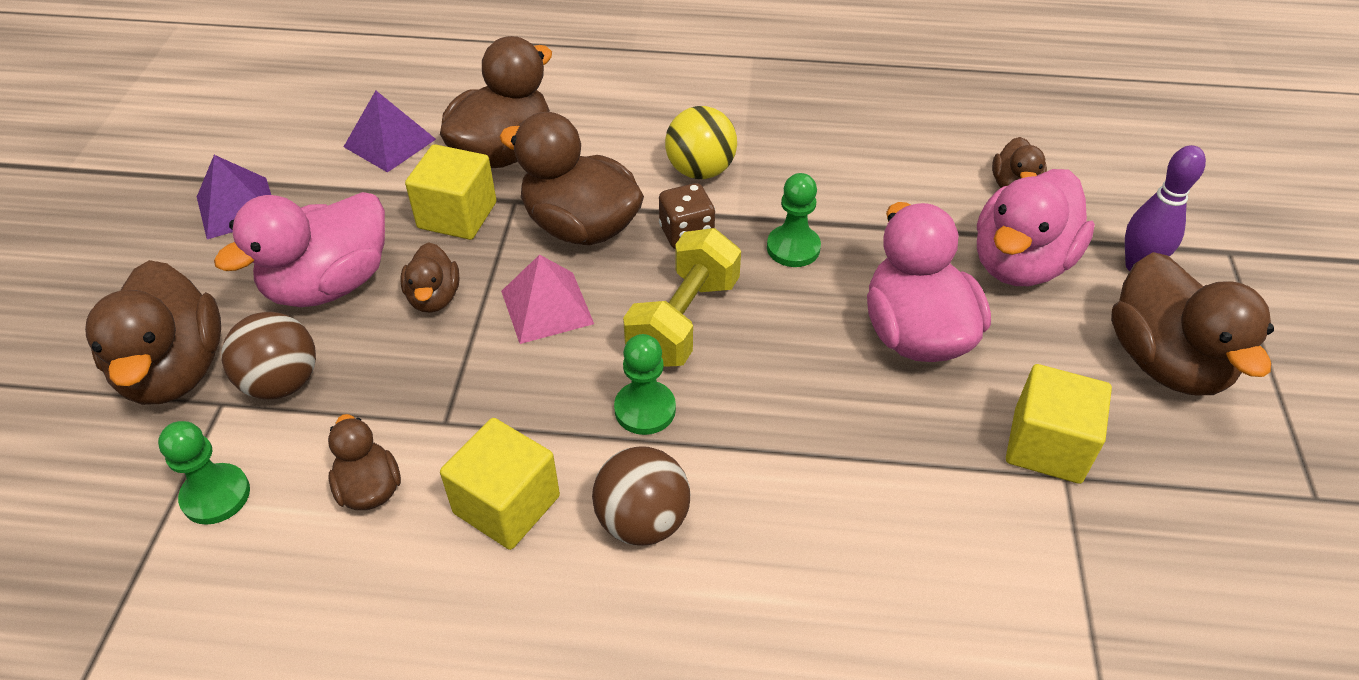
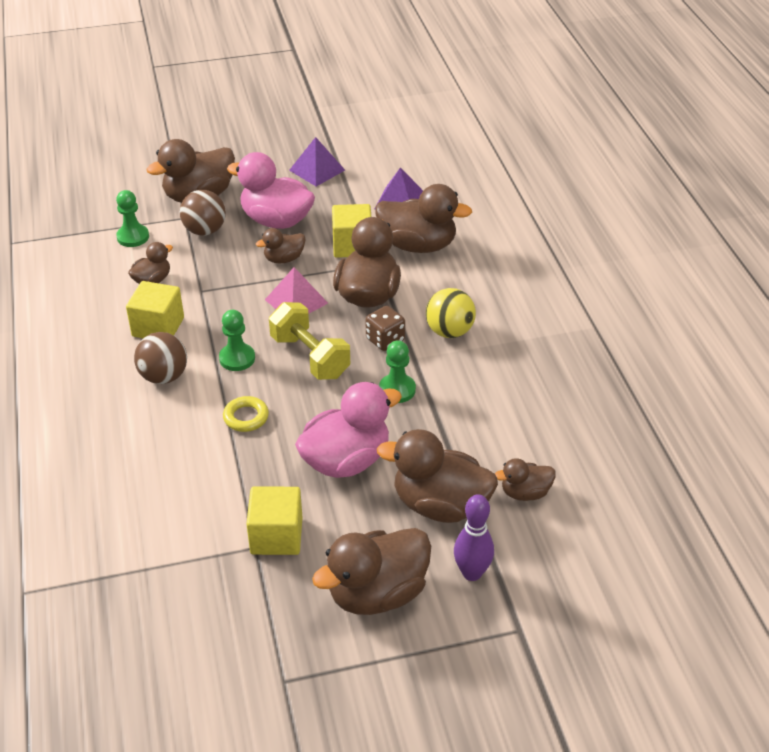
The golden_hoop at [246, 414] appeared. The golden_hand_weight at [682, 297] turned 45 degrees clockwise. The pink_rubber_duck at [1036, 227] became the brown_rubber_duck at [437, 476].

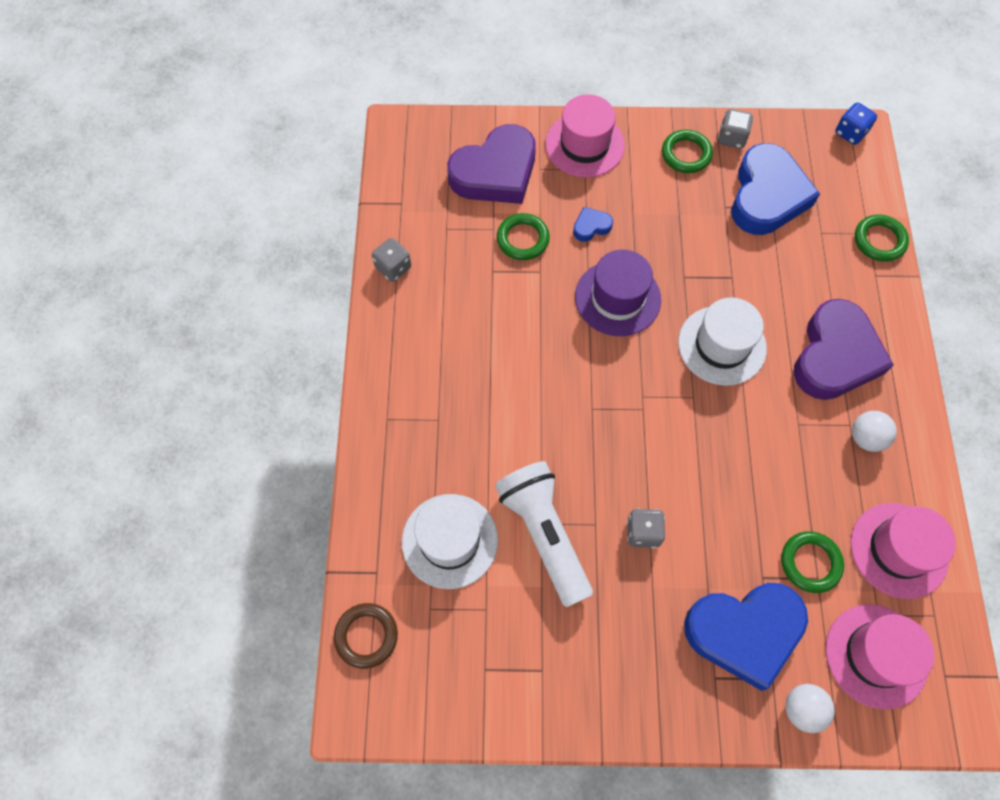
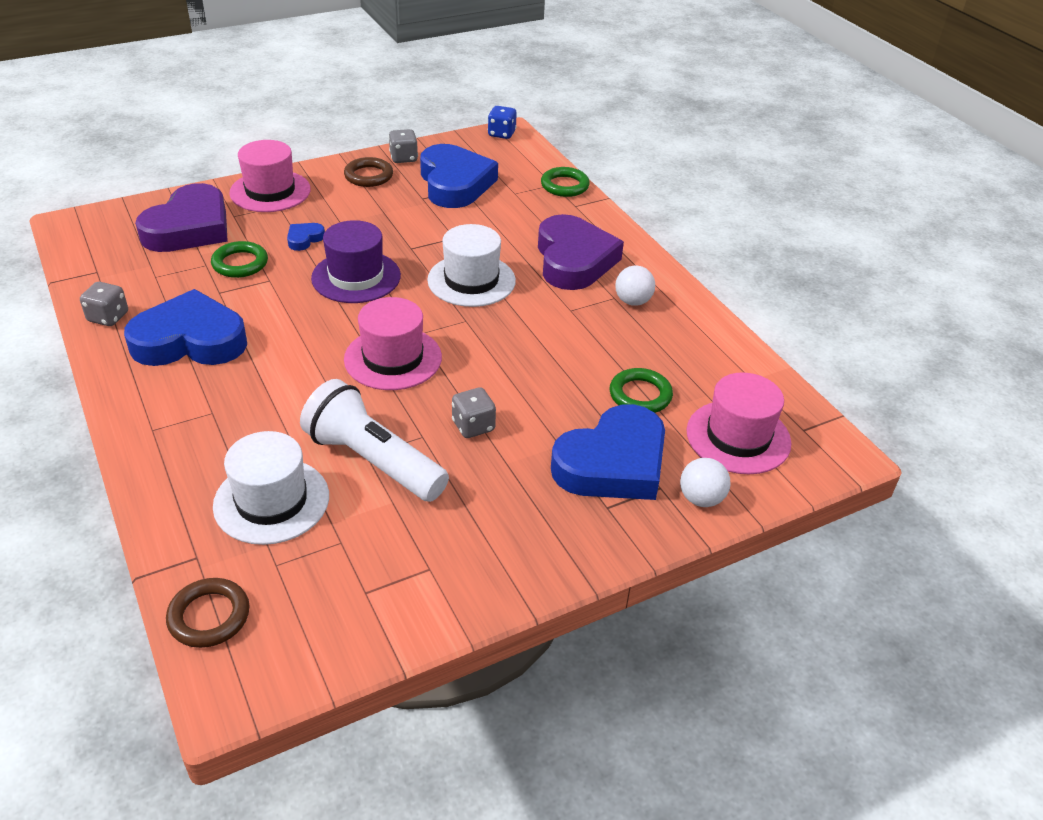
The cobalt_heart_shape at [185, 327] appeared. The leaf-green_hoop at [687, 151] became the brown_hoop at [368, 172]. The pink_tall_hat moved from [903, 551] to [393, 343].

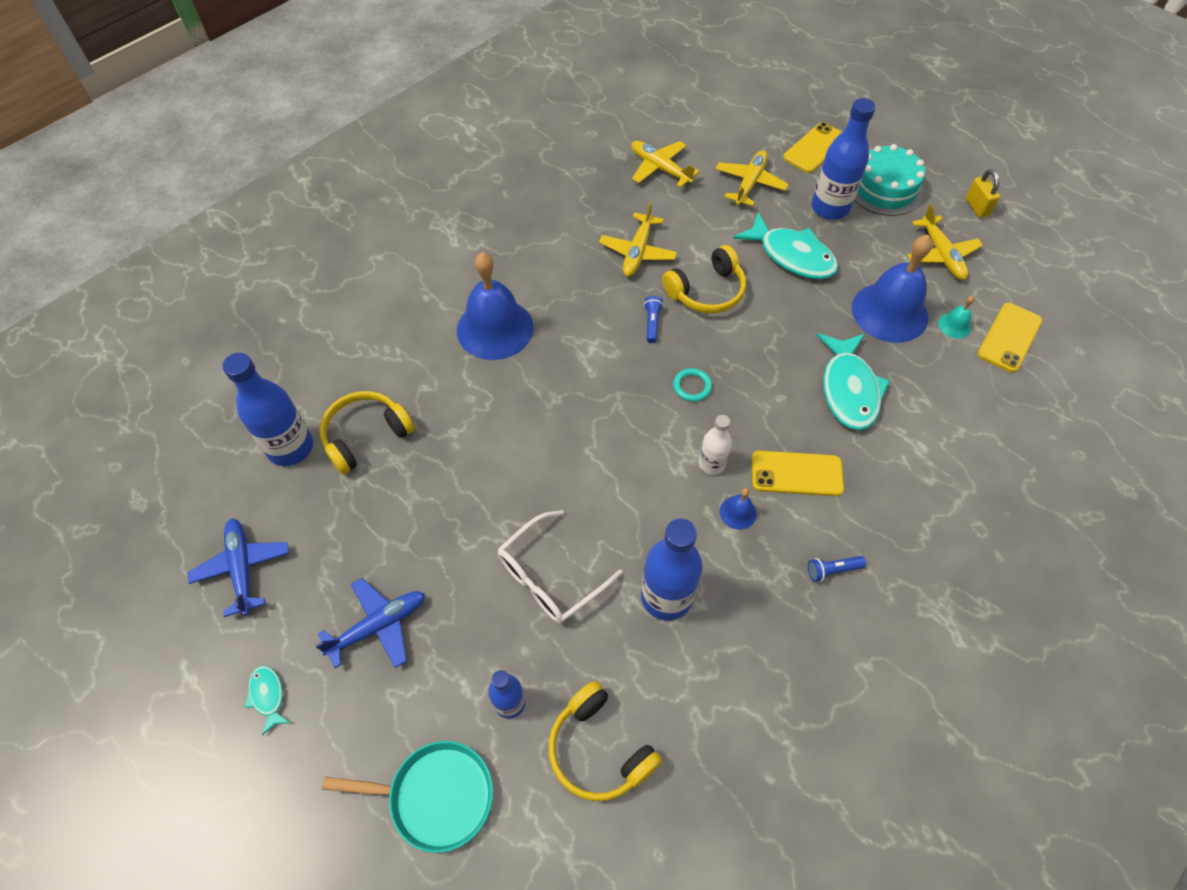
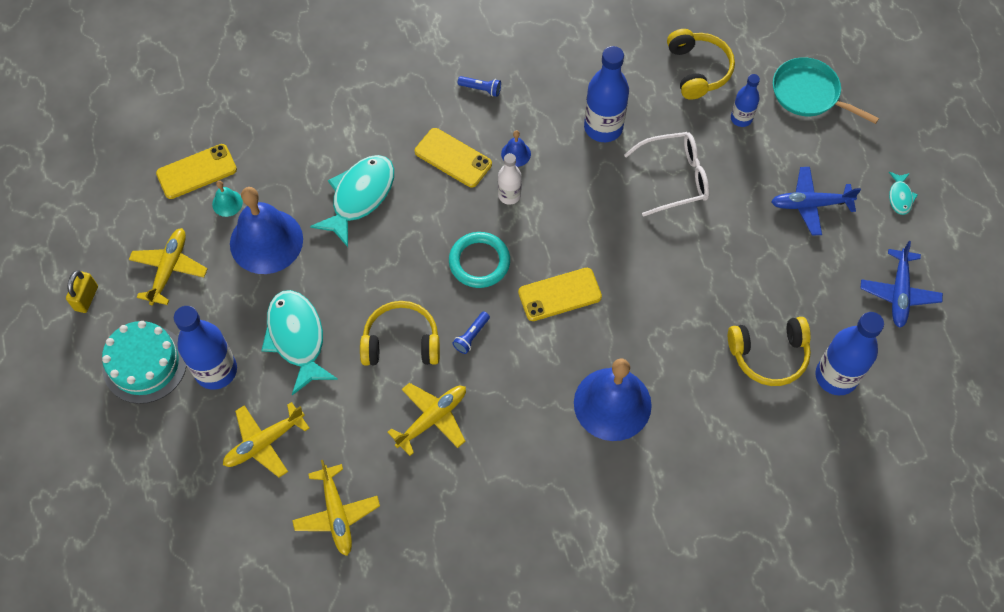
The turquoise_hoop at [692, 385] changed to 1.72 times the size. The golden_phone moved from [812, 147] to [560, 294].

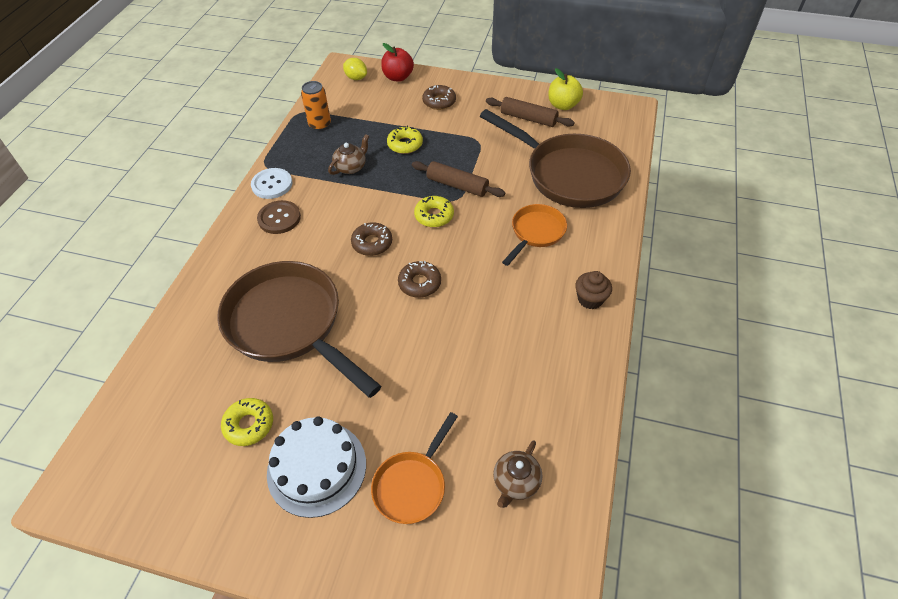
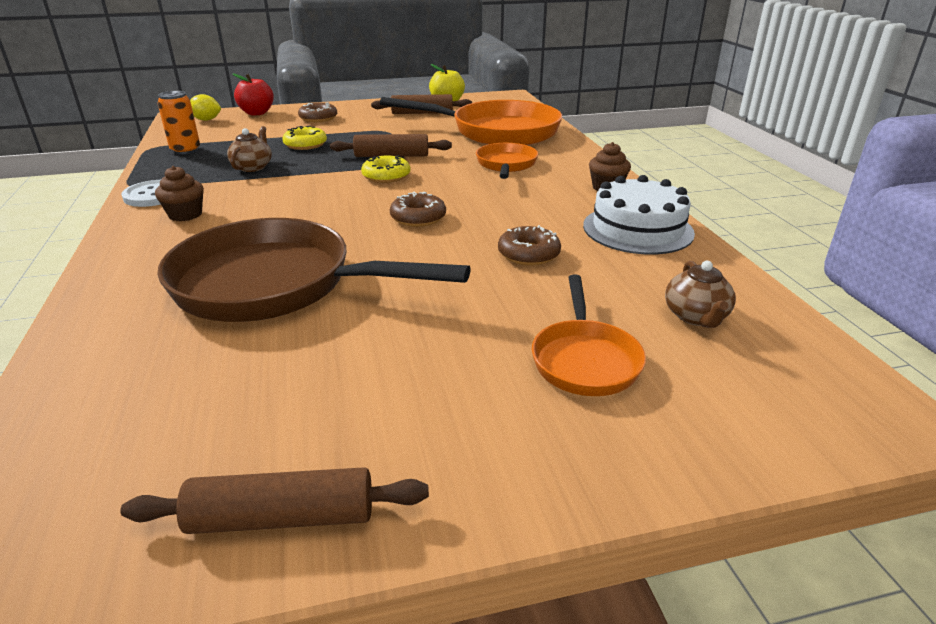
The brown_rolling_pin at [274, 500] appeared. The brown_button at [279, 217] was replaced by the brown_fairy_cake at [179, 193]. The brown_frying_pan at [555, 158] became the orange_frying_pan at [471, 121]. The brown_glazed_donut moved from [371, 239] to [529, 245]. The snow-white_layer_cake moved from [316, 467] to [639, 214]. The golden_glazed_donut at [247, 422] disappeared.

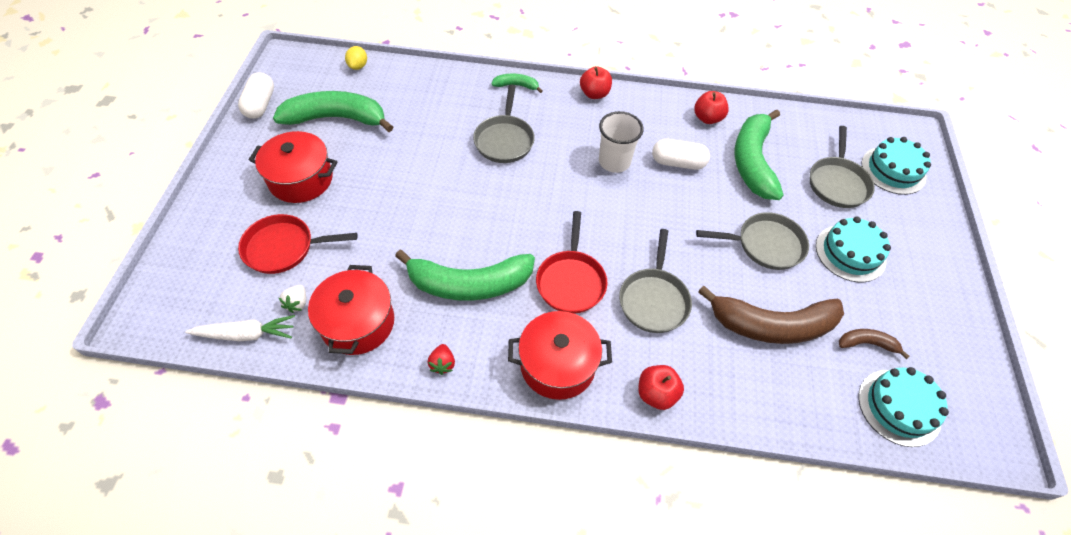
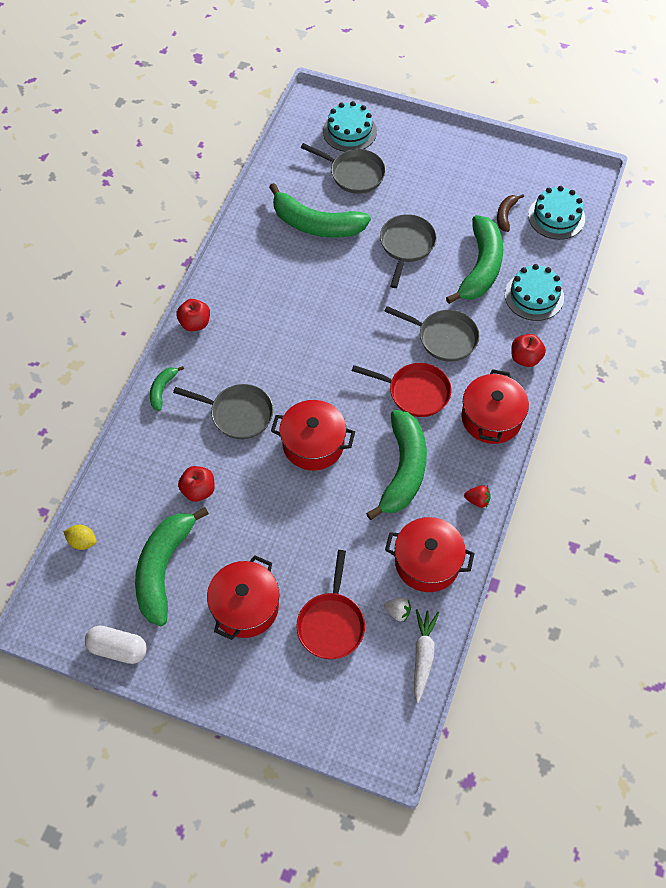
The scarlet_apple moved from [711, 107] to [196, 484]. The scarlet_cooking_pot at [313, 435] appeared. The brown_toy_banana at [771, 315] became the leaf-green_toy_banana at [474, 259]. The turquoise_layer_cake moved from [853, 249] to [534, 292]. The snow-white_cup at [621, 142] disappeared. The snow-white_pill at [681, 154] disappeared.

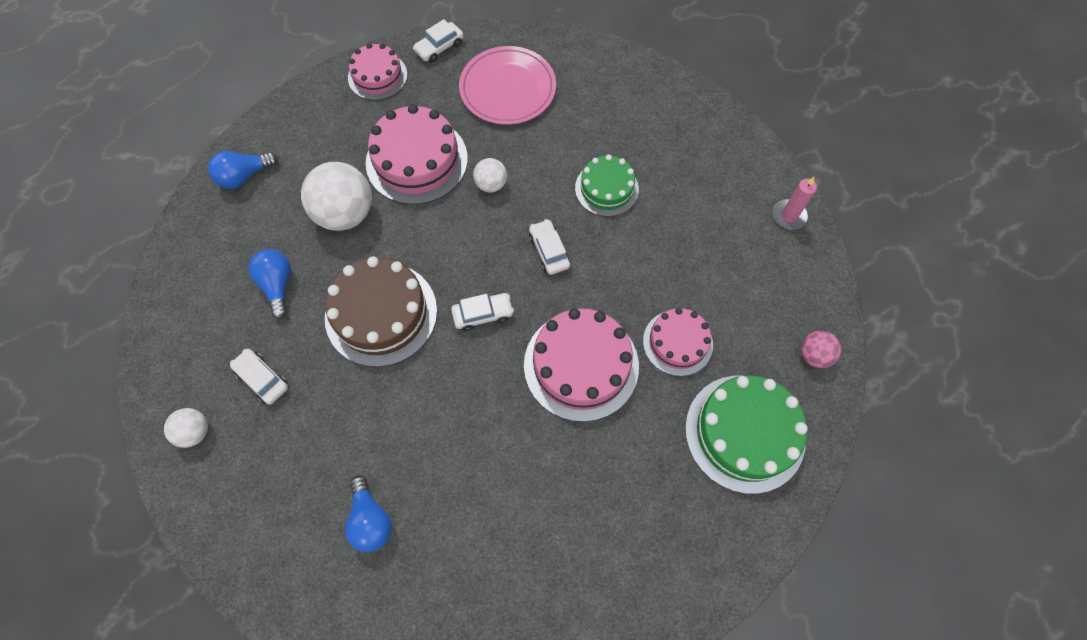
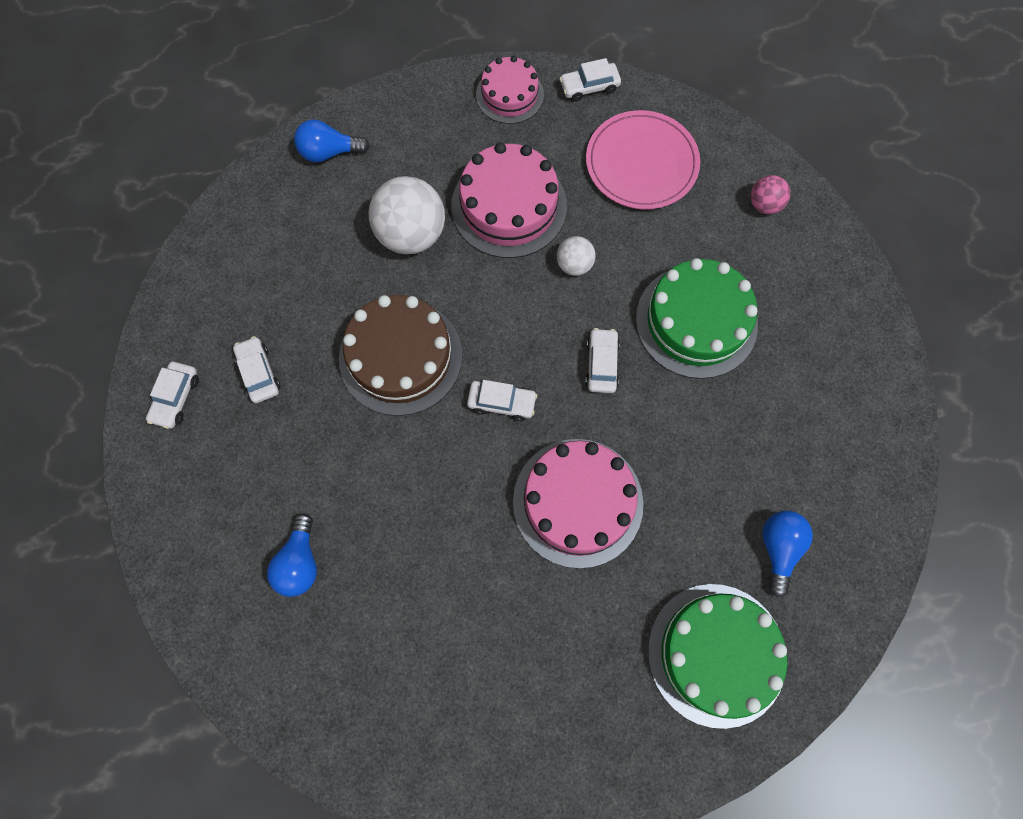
The snow-white_ball at [186, 428] was replaced by the snow-white_toy_car at [172, 395]. The leaf-green_layer_cake at [607, 185] changed to 1.62 times the size. The pink_ball moved from [821, 349] to [770, 194]. The cobalt_light_bulb moved from [270, 284] to [787, 554]. The pink_layer_cake at [678, 342] disappeared. The pink_candle at [795, 203] disappeared.

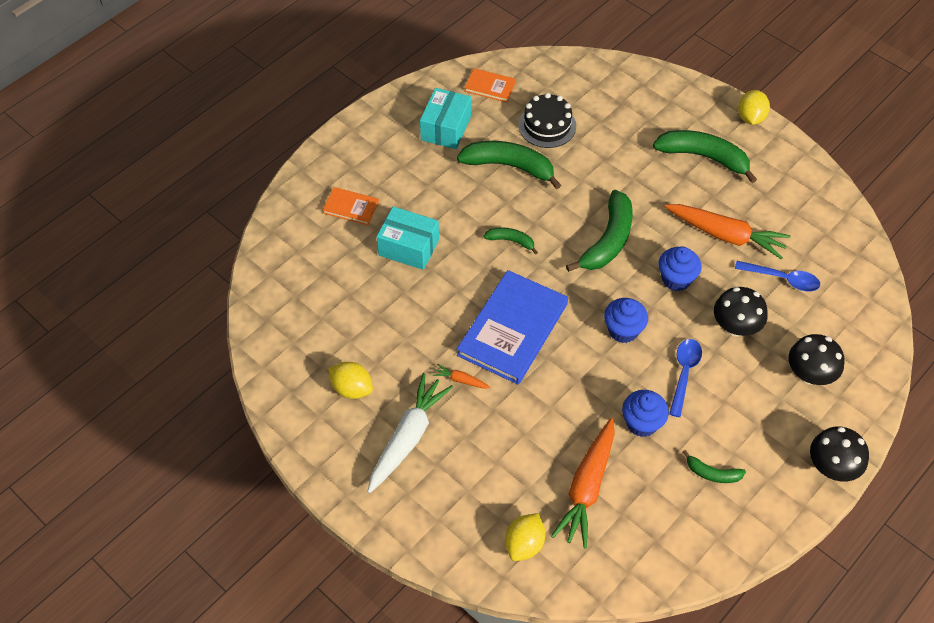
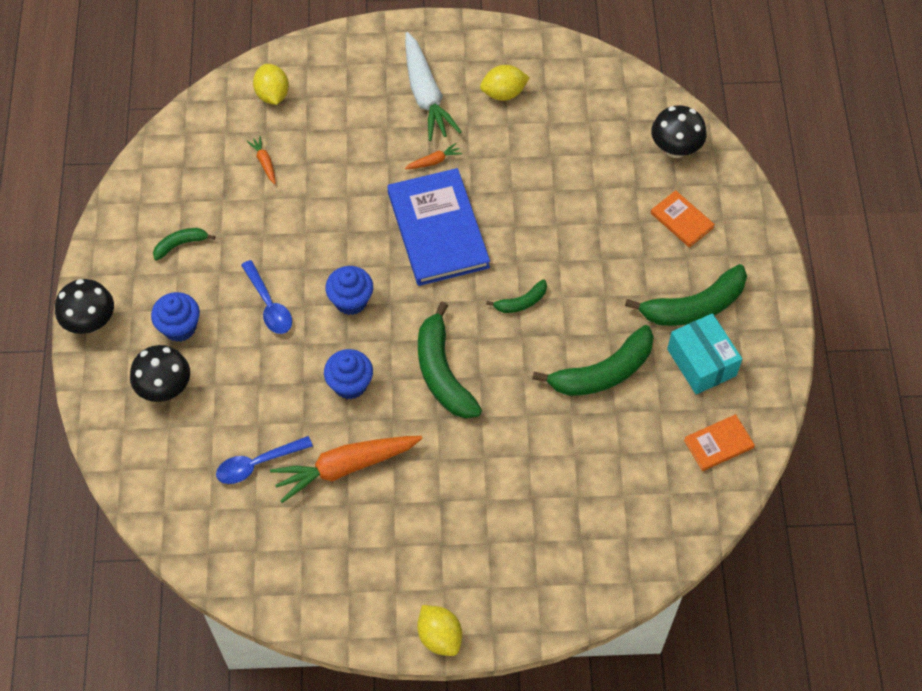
The cobalt_fairy_cake moved from [645, 413] to [175, 317]. The orange_carrot at [583, 483] changed to 0.43 times the size. The leaf-green_toy_banana moved from [705, 156] to [686, 295]. The ebony_mushroom moved from [741, 312] to [679, 131]. The orange_hardback at [351, 206] turned 75 degrees clockwise. The turquoise_parcel at [408, 238] disappeared. The ebony_layer_cake at [547, 120] disappeared.

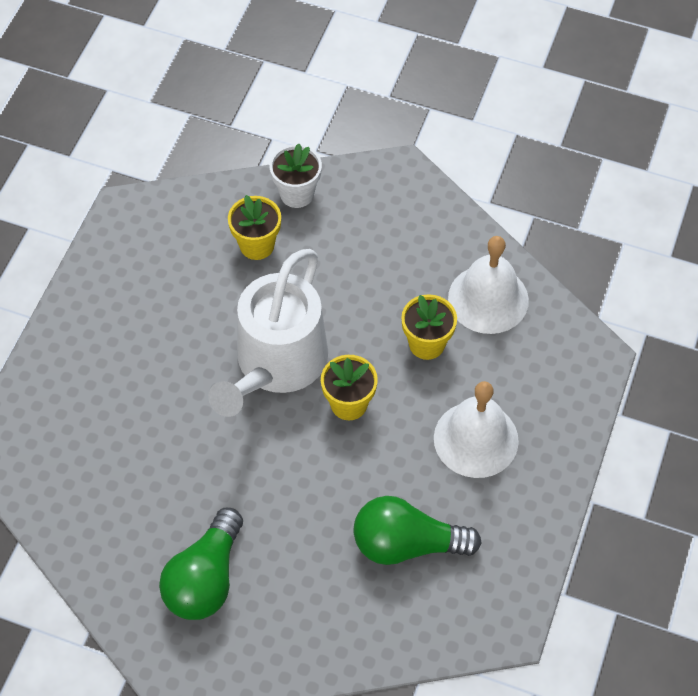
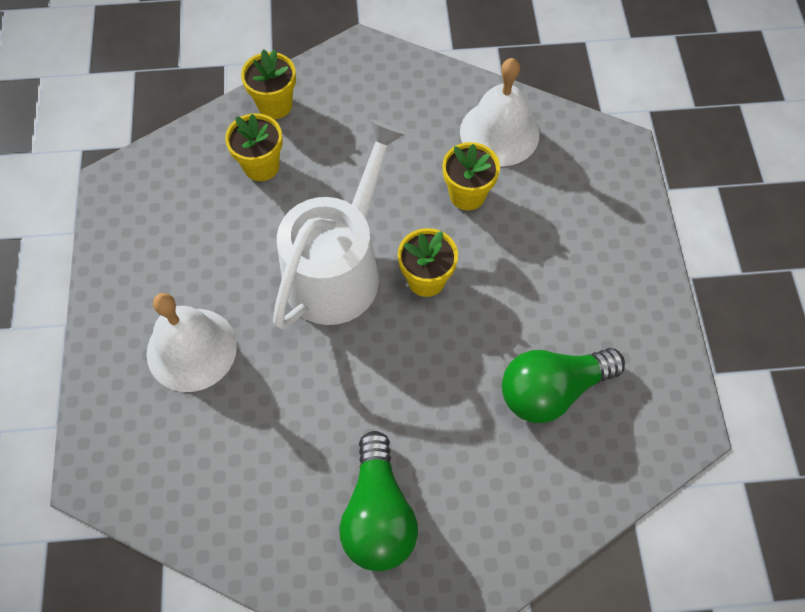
The snow-white_bell moved from [476, 429] to [191, 342]. The snow-white_flower_pot at [295, 176] became the golden_flower_pot at [268, 84]. The snow-white_watering_can at [268, 333] turned 150 degrees counterclockwise.

